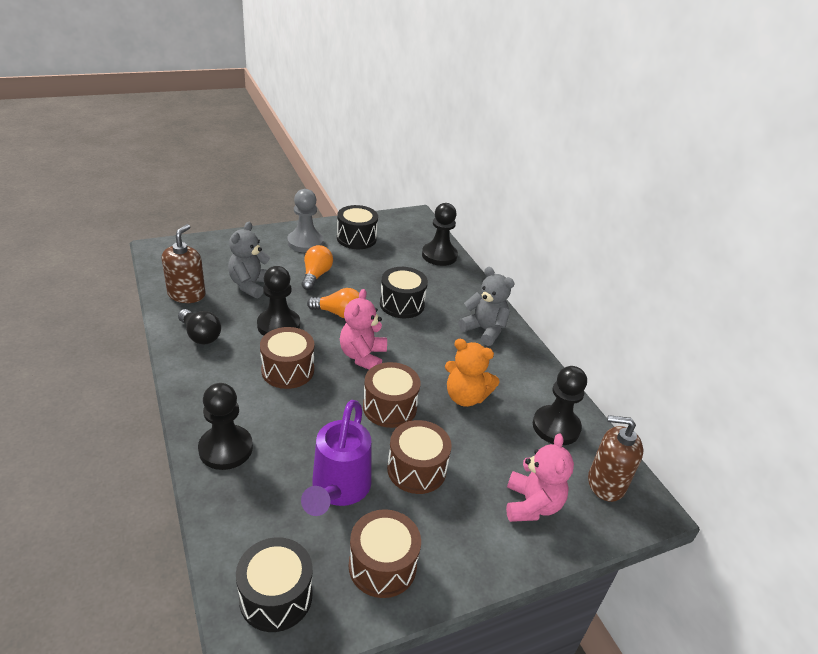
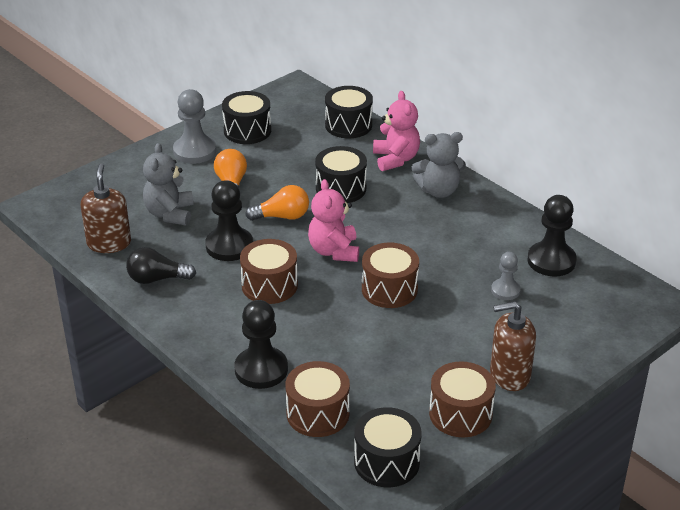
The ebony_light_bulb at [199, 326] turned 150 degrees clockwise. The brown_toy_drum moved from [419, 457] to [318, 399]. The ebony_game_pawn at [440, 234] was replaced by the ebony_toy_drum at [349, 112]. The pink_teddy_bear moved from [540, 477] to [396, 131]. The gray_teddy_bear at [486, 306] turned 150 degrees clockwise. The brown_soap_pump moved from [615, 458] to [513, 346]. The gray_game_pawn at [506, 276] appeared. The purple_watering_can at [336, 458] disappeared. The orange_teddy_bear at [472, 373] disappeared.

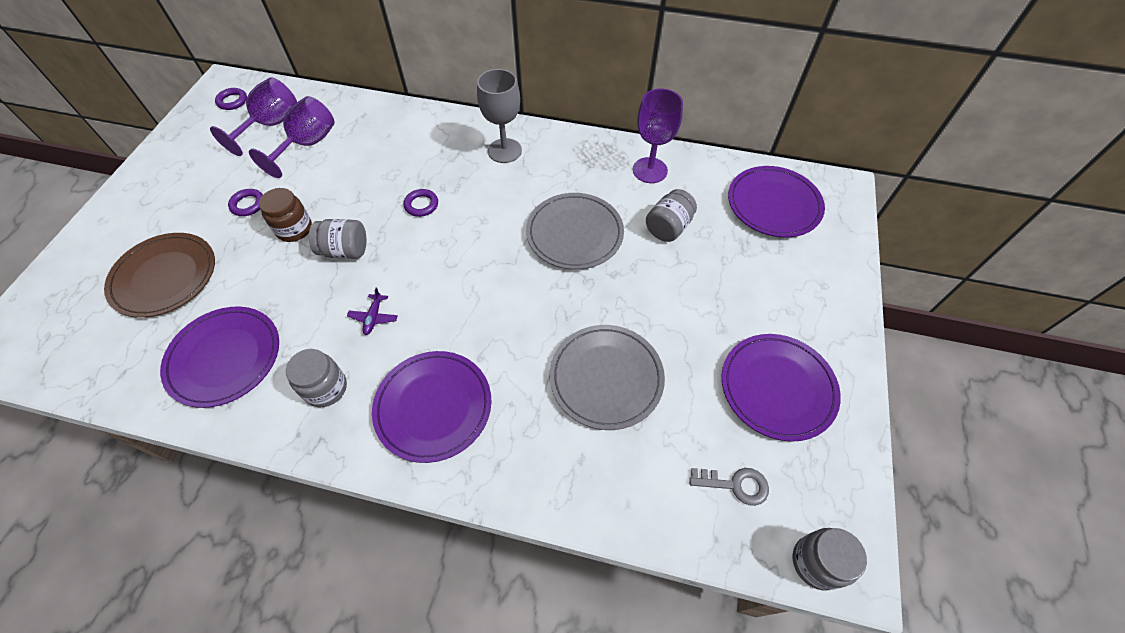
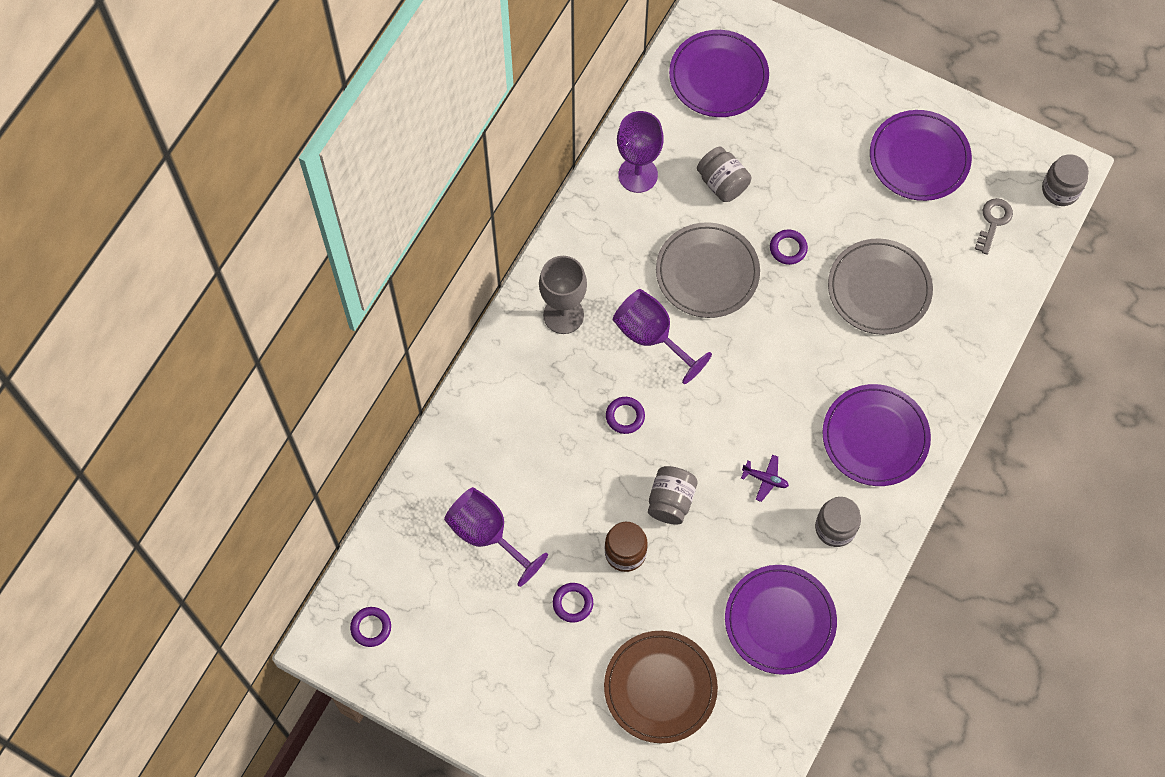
The purple_wine_glass moved from [253, 116] to [662, 336]. The purple_hoop at [789, 247] appeared.

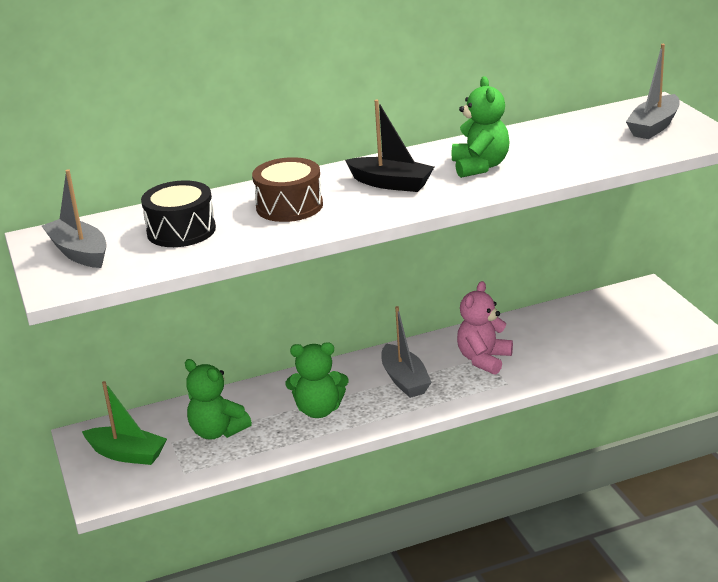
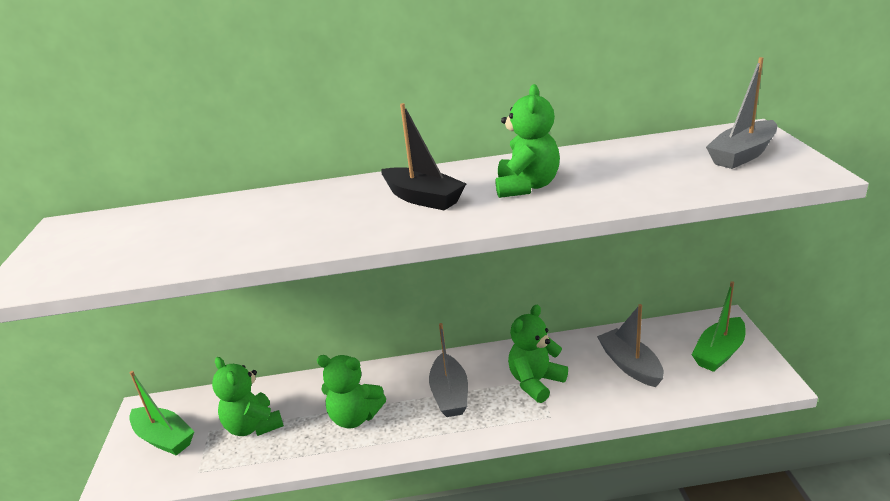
The pink_teddy_bear at [485, 328] became the leaf-green_teddy_bear at [538, 354]. The gray_boat moved from [74, 218] to [630, 345]. The leaf-green_boat at [719, 326] appeared. The ebony_toy_drum at [178, 213] disappeared. The brown_toy_drum at [287, 189] disappeared.

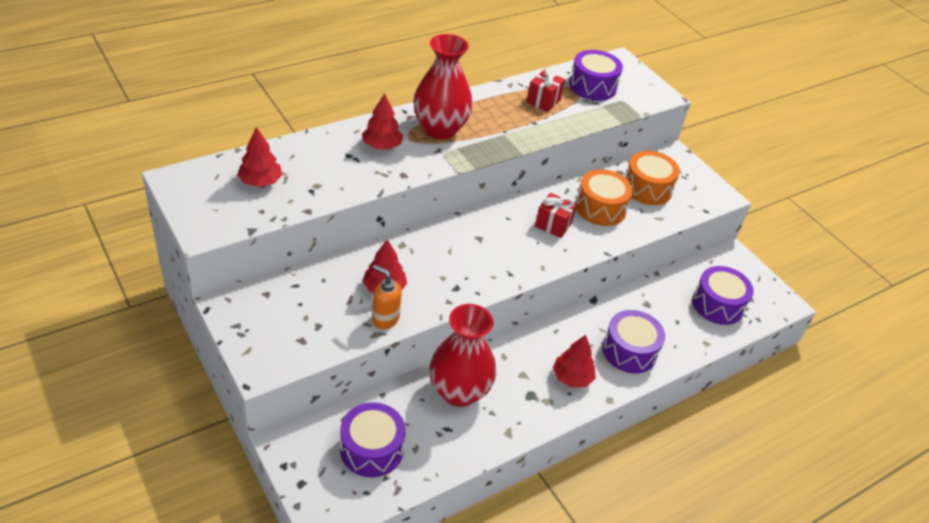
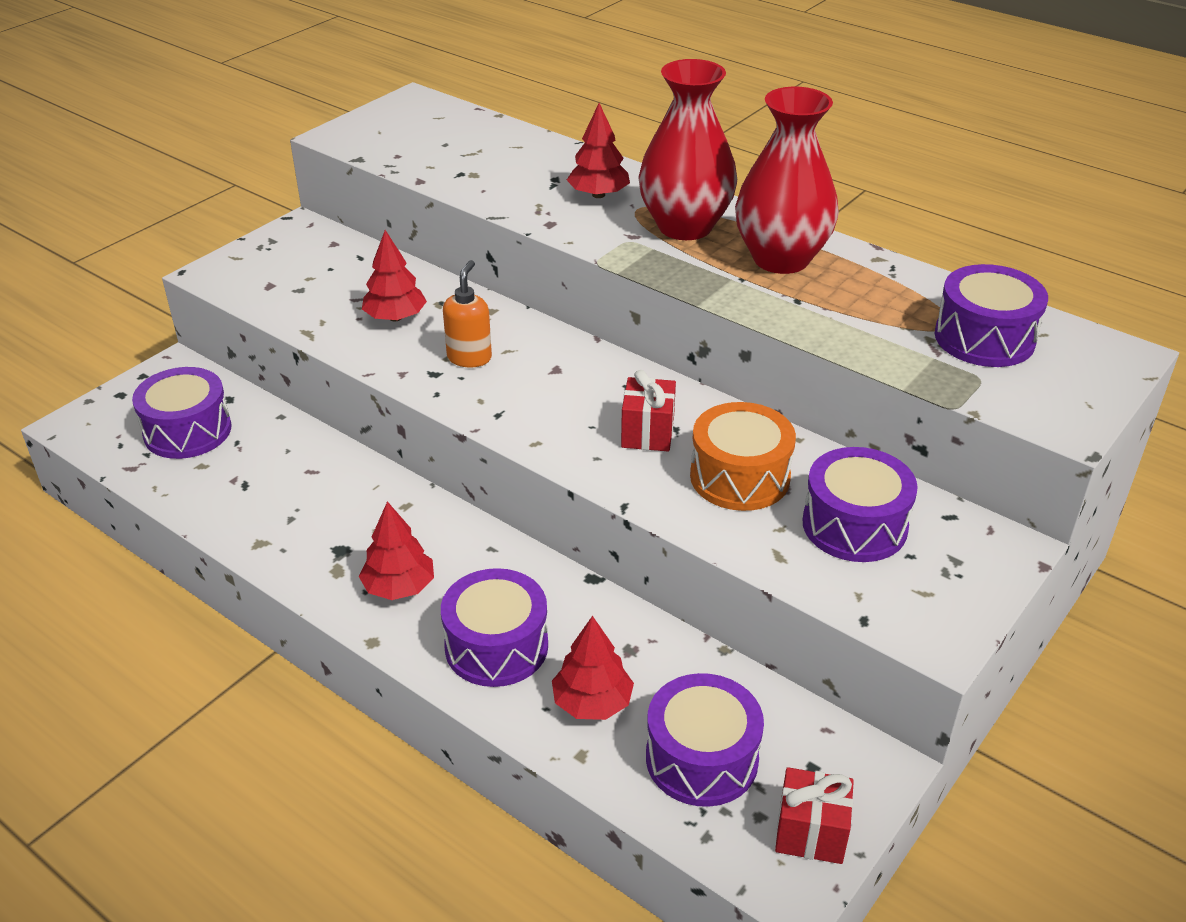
The orange_soap_pump moved from [387, 297] to [467, 313]. The scarlet_fir_tree moved from [259, 157] to [593, 668]. The scarlet_flower_vase moved from [463, 355] to [787, 180]. The scarlet_wrapped_gift moved from [545, 89] to [814, 815]. The orange_toy_drum at [652, 178] became the purple_toy_drum at [860, 504].

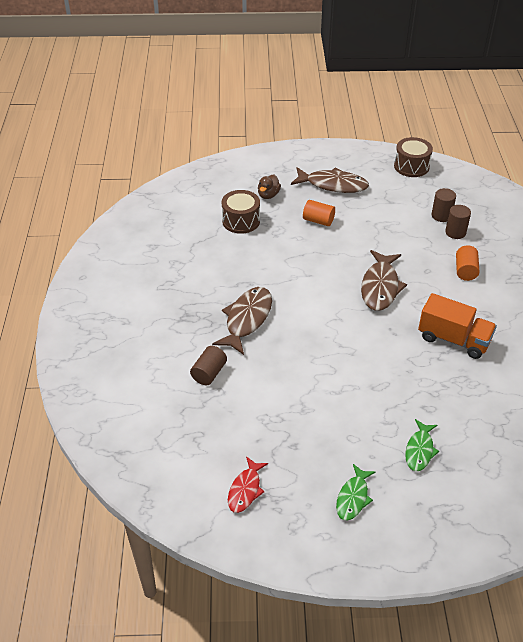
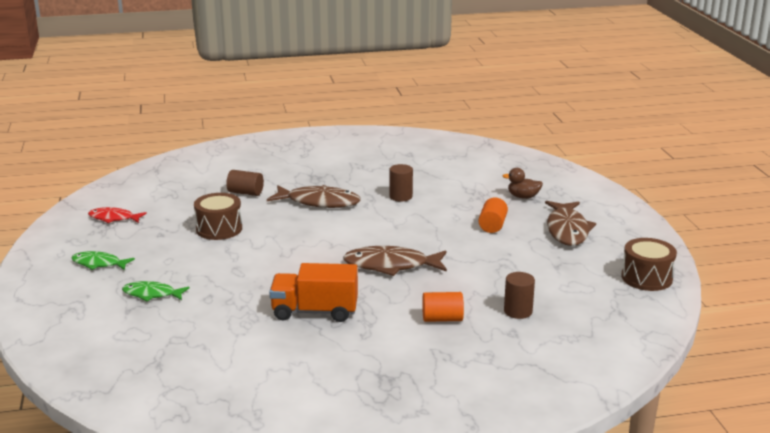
The brown_toy_drum moved from [240, 212] to [218, 216]. The orange_truck at [457, 326] turned 75 degrees clockwise. The brown_solid_cylinder moved from [444, 205] to [401, 183].

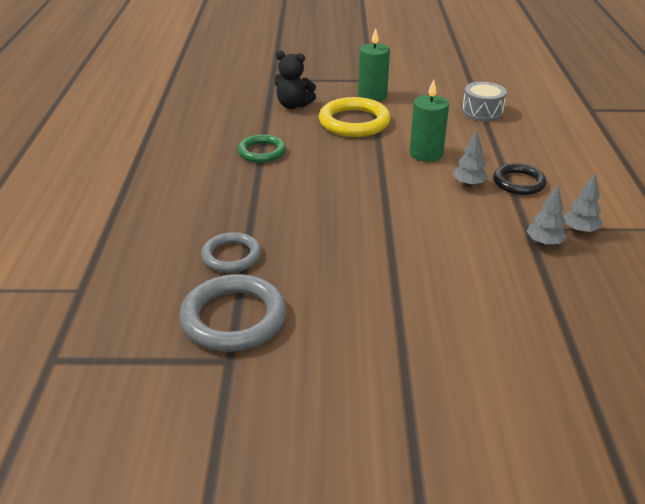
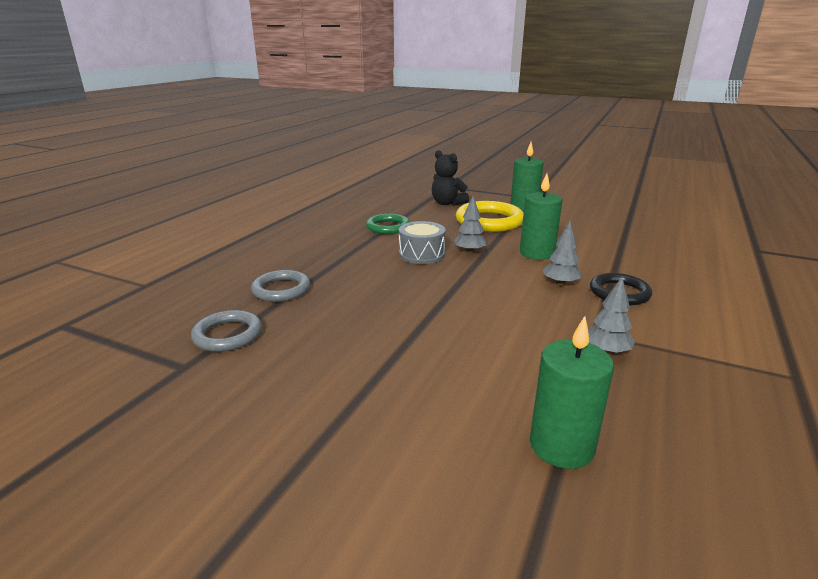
The gray_hoop at [233, 313] changed to 0.63 times the size. The gray_toy_drum moved from [484, 101] to [422, 242]. The gray_fir_tree moved from [582, 203] to [470, 225]. The leaf-green_candle at [572, 392] appeared.

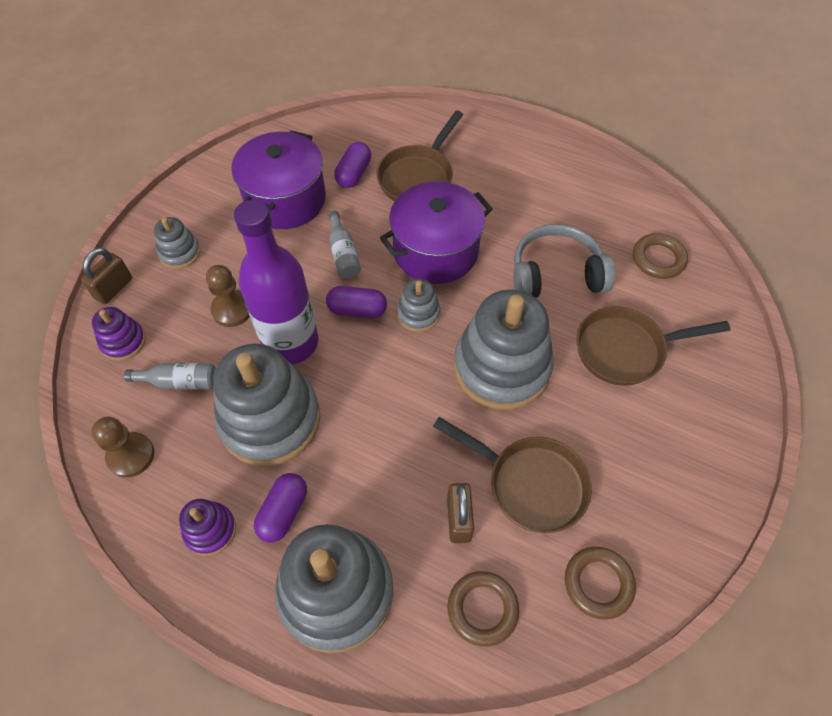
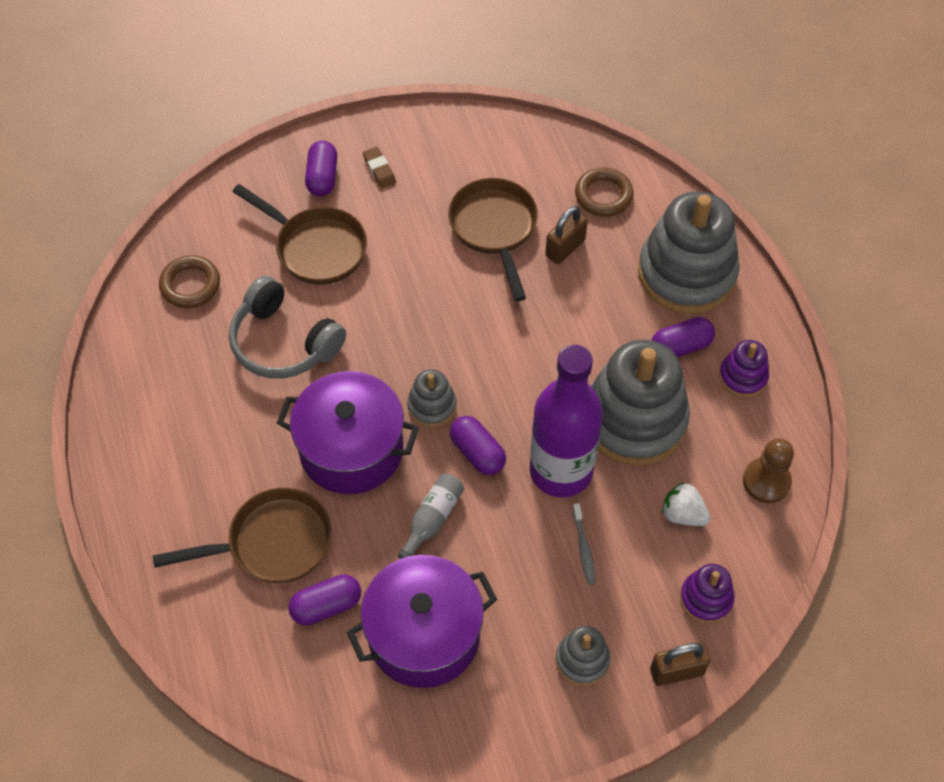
The purple_pill at [321, 168] appeared. The brown_eraser at [379, 168] appeared. The brown_game_pawn at [228, 296] was replaced by the gray_tooth_brush at [583, 543]. The gray_flask at [170, 376] was replaced by the snow-white_toy_strawberry at [686, 504]. The gray_stacking_toy at [504, 349] disappeared. The brown_hoop at [600, 583] disappeared.

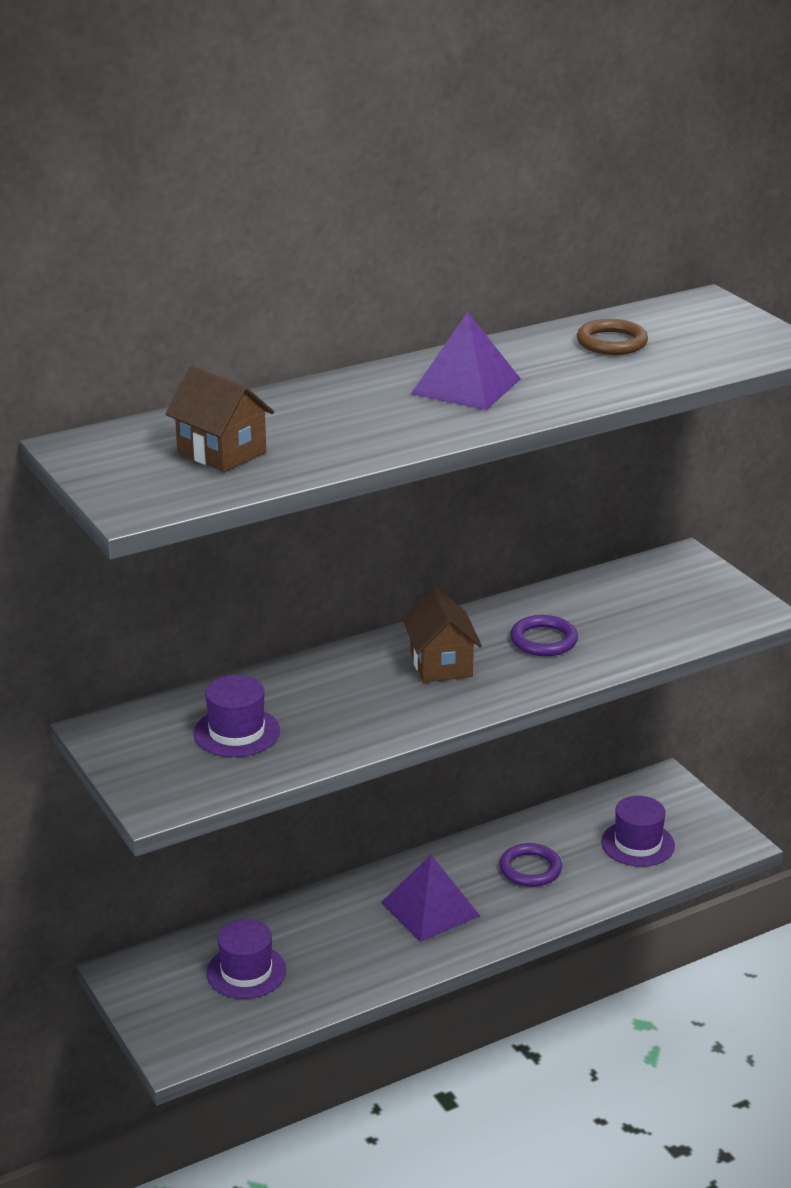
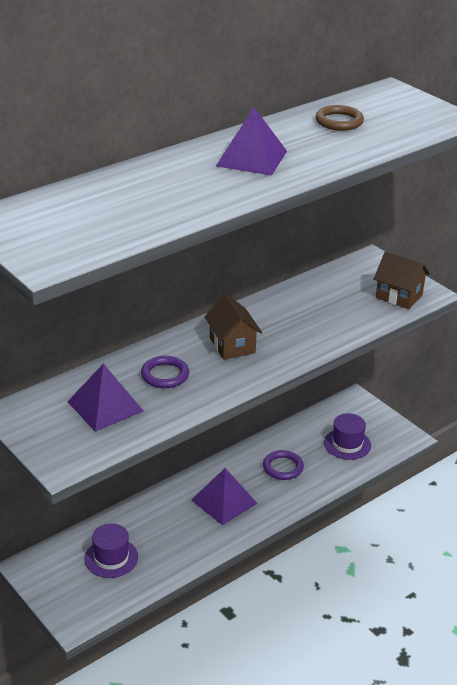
The purple_tall_hat at [237, 716] was replaced by the purple_pyramid_shape at [105, 398]. The purple_hoop moved from [544, 635] to [165, 372]. The brown_house moved from [219, 419] to [402, 280].

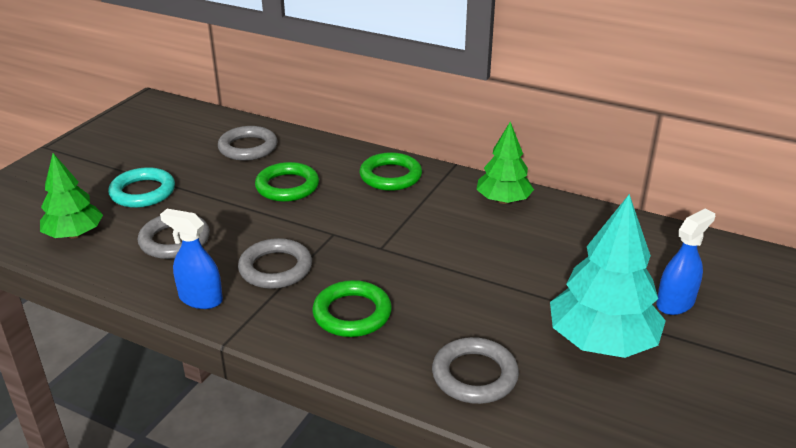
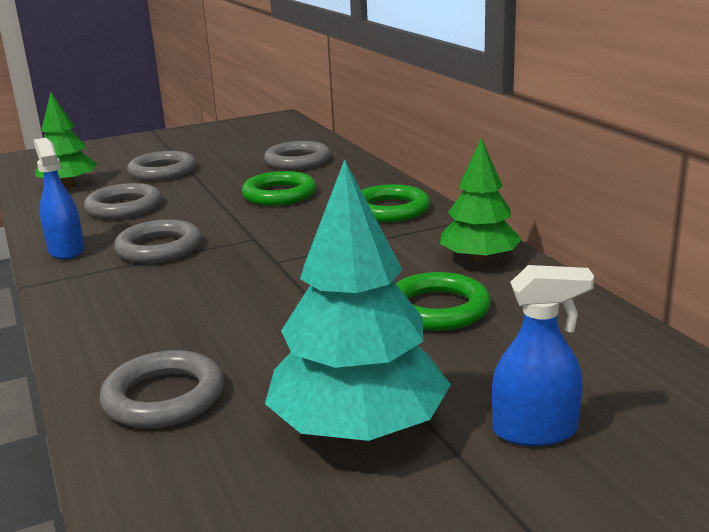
The turquoise_hoop at [141, 187] became the gray_hoop at [161, 166]. The leaf-green_hoop moved from [352, 308] to [443, 301].

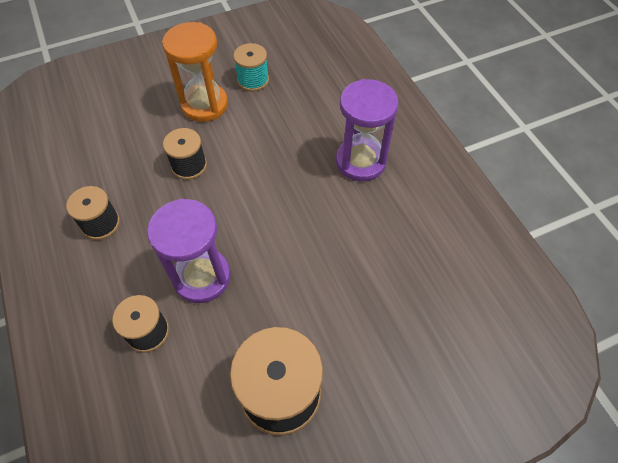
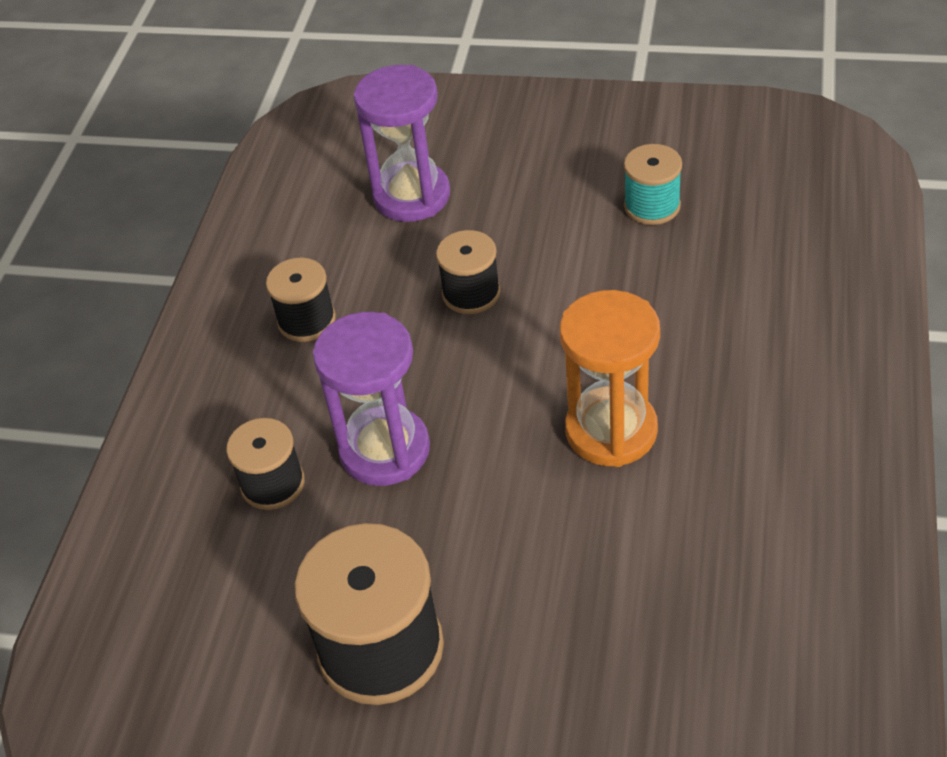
The purple_sand_timer moved from [367, 130] to [402, 143]. The orange_sand_timer moved from [195, 72] to [610, 378].

